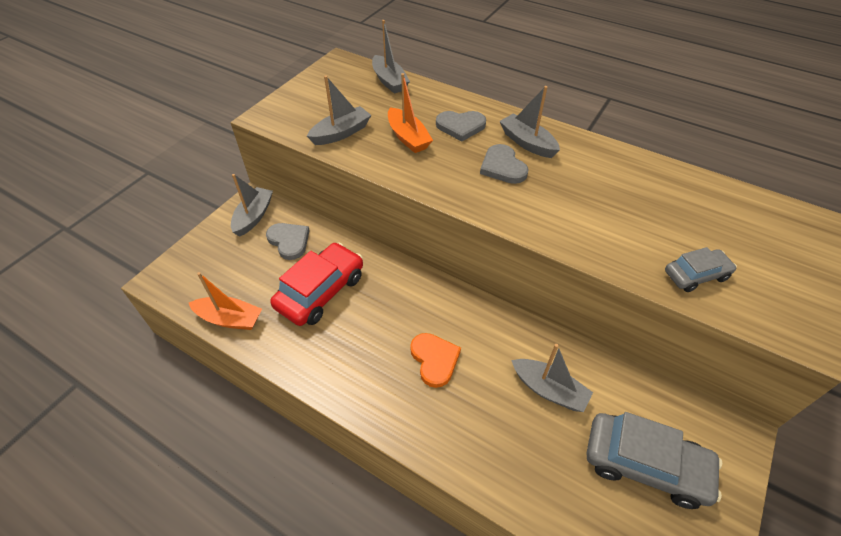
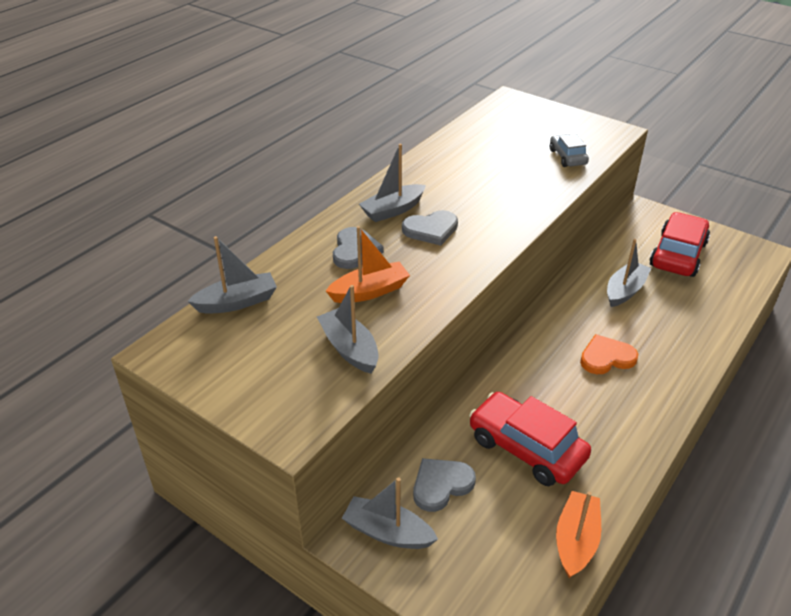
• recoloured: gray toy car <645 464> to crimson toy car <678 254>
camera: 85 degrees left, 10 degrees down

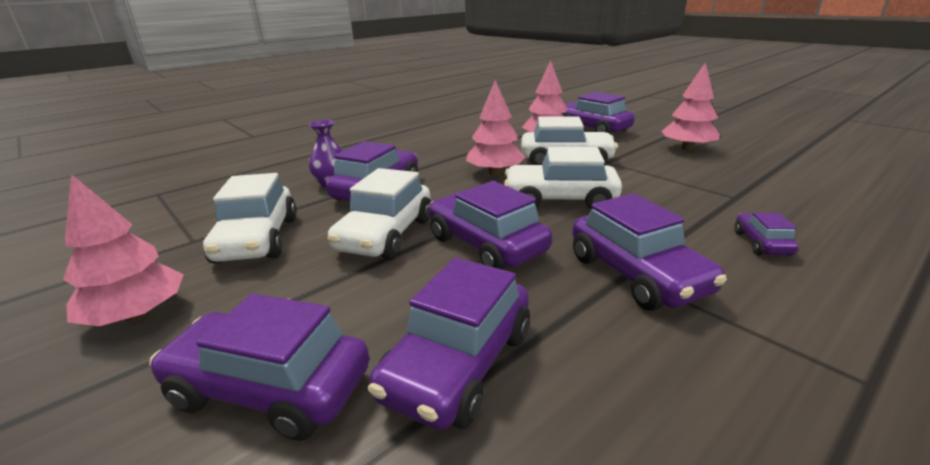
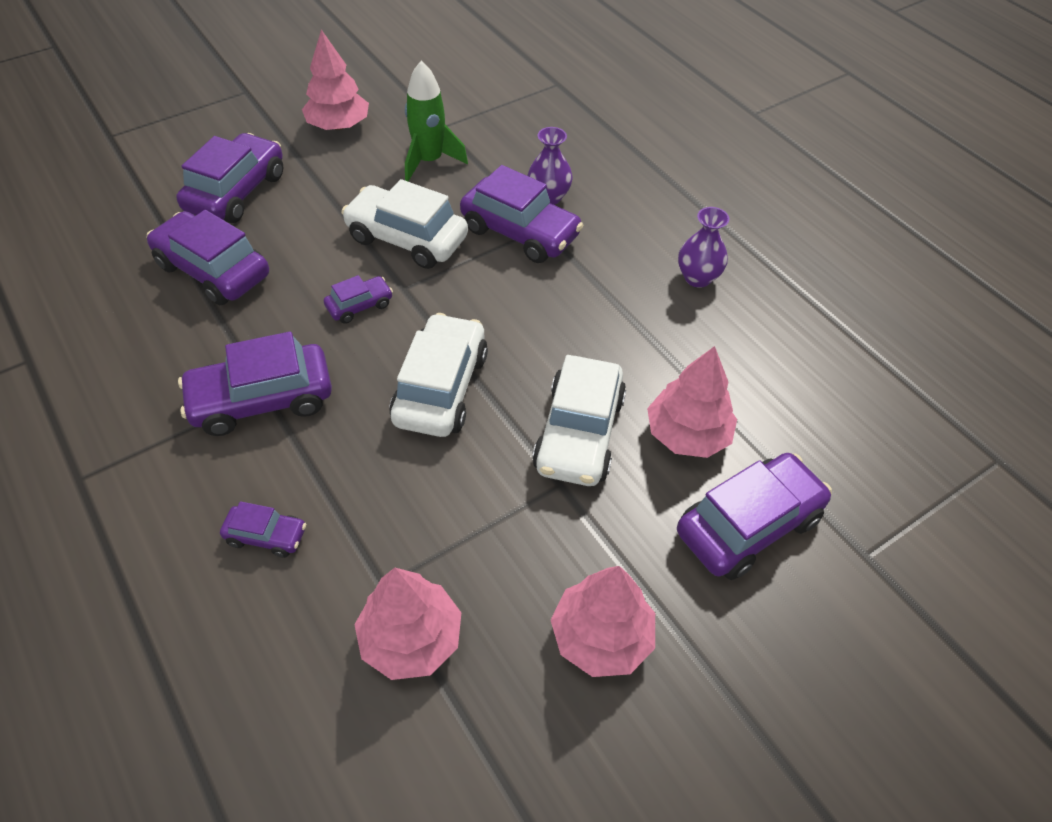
• moved: rosy fir tree <495 173> to <411 638>
• replaced: snow-white toy car <257 239> to leaf-green rocket <429 161>
• resized: purple toy car <486 244> = <360 306> x0.51
• added: purple tall vase <697 278>
camera: 95 degrees right, 25 degrees up

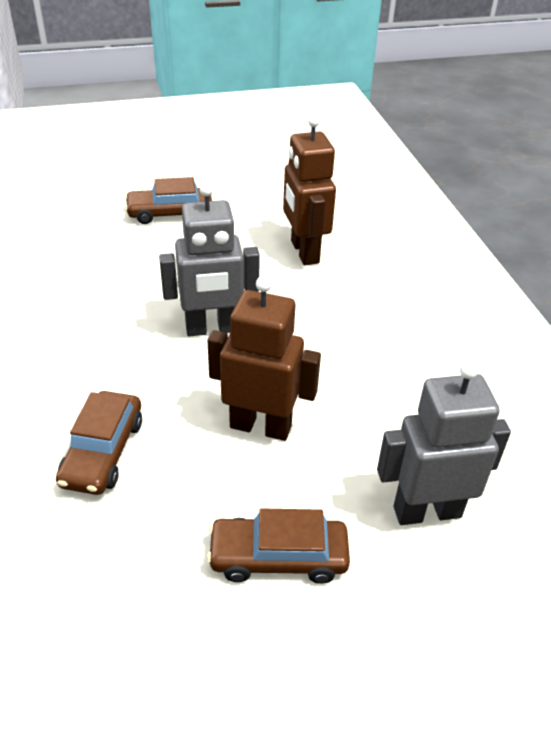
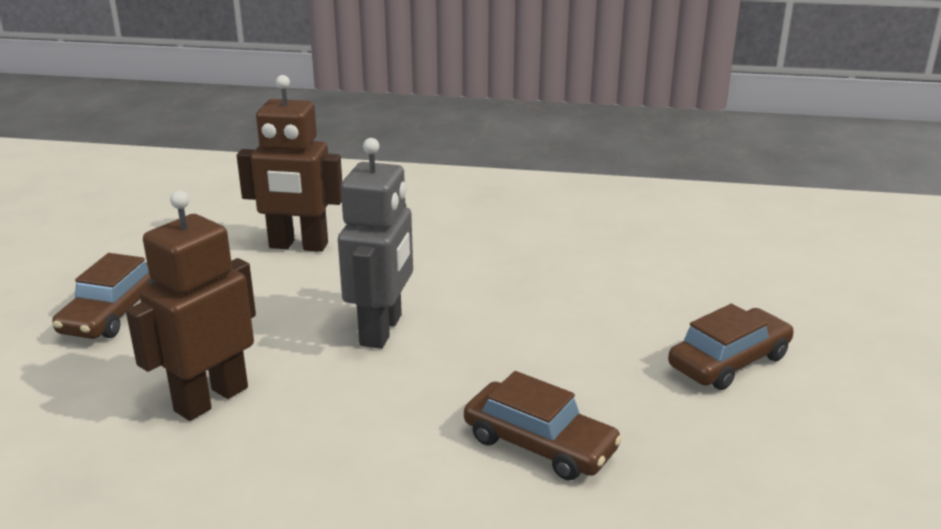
• moved: dark brown toy robot <260 426> to <211 399>
• removed: gray toy robot <427 511>
• turned: dark brown toy car <278 557> = <729 361> 150 degrees counterclockwise
camera: 65 degrees left, 15 degrees down

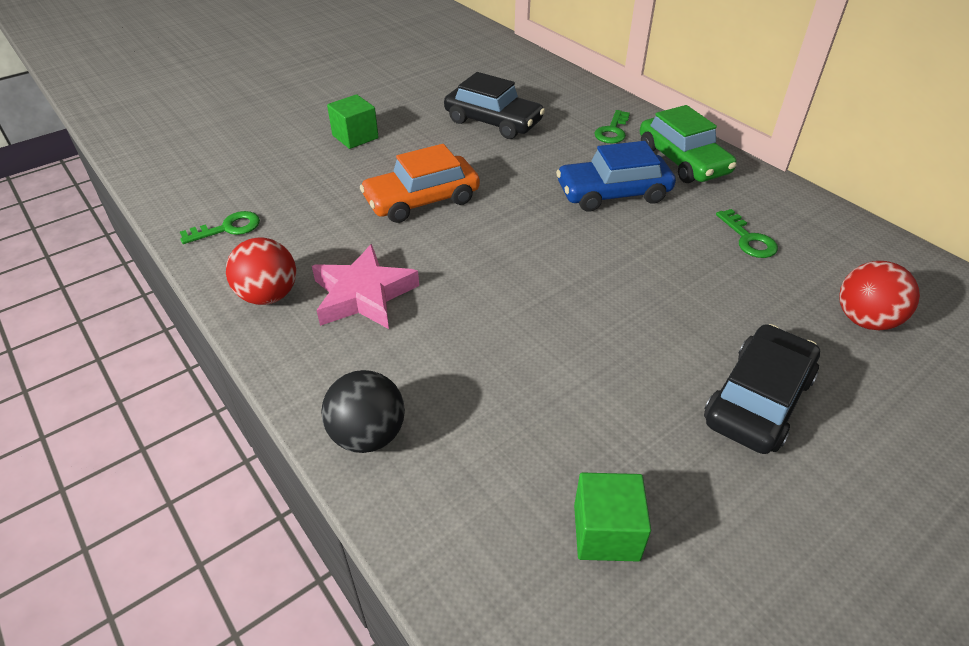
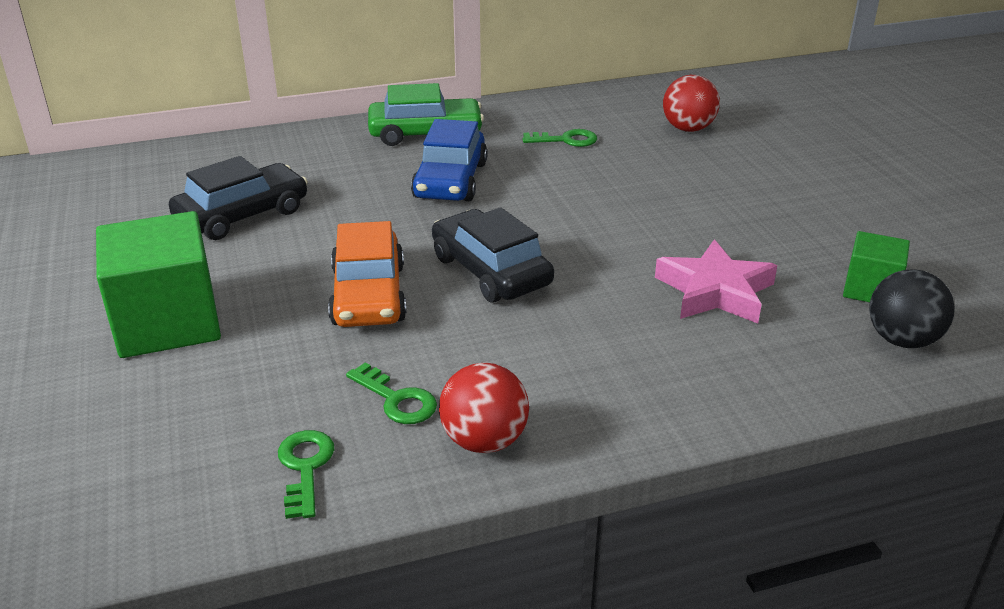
• resized: leaf-green solid cube <355 137> = <168 323> x1.83
• moved: leaf-green key <612 131> to <397 400>
• moved: rosy star <363 295> to <715 291>
• moved: jet-black toy car <758 400> to <490 271>
• moved: jet-black ball <368 435> to <902 340>
camera: 70 degrees left, 10 degrees down

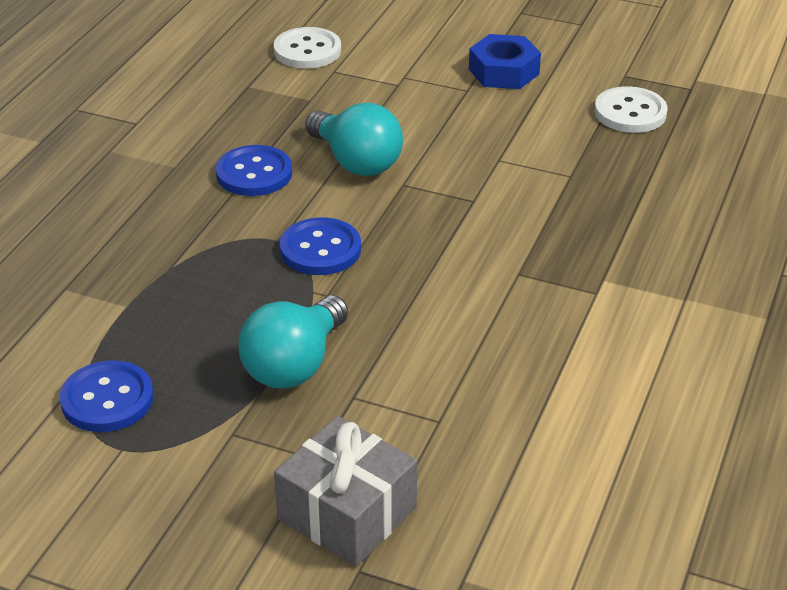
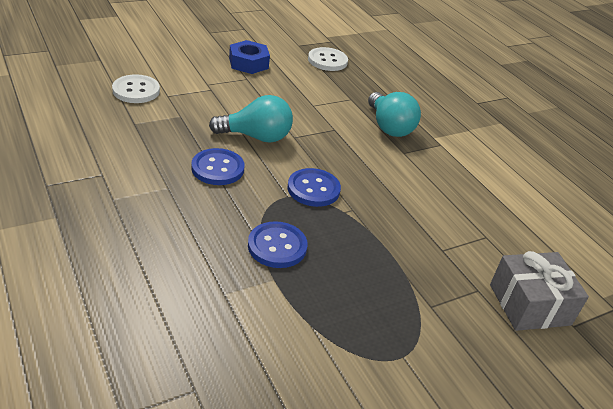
• moved: aqua bulb <294 365> to <389 127>
• moved: cobalt sewing button <107 399> to <277 246>
camera: 55 degrees left, 0 degrees up

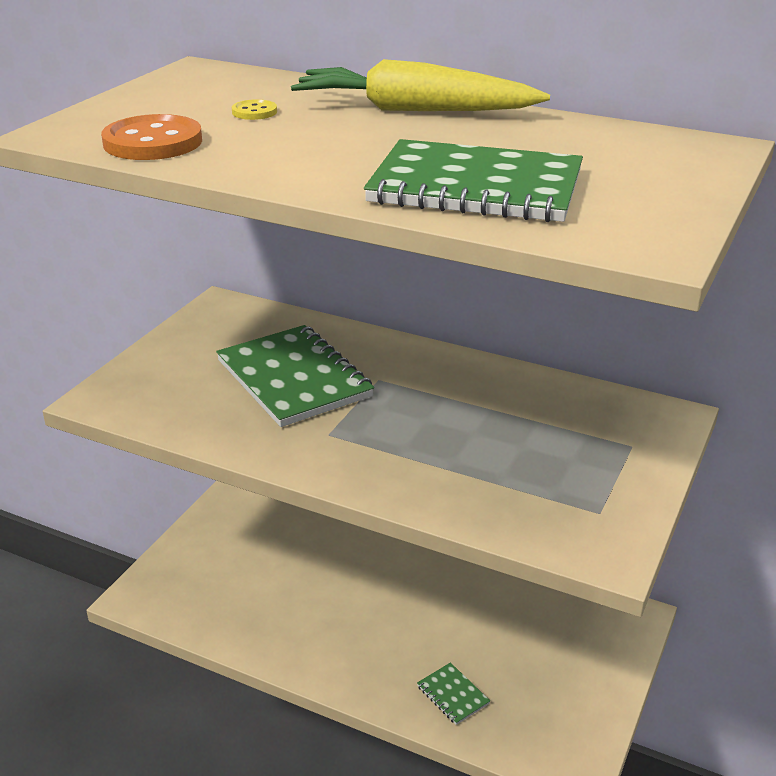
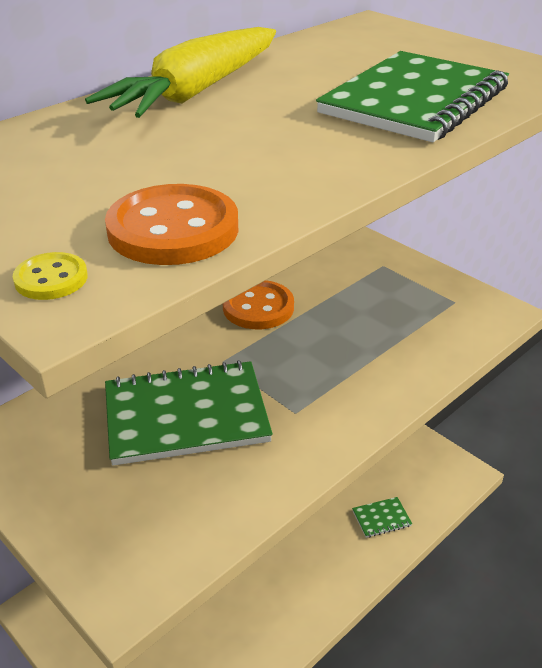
• moved: golden sewing button <254 112> to <51 279>
• added: bright orange sewing button <258 307>
camera: 70 degrees left, 5 degrees up

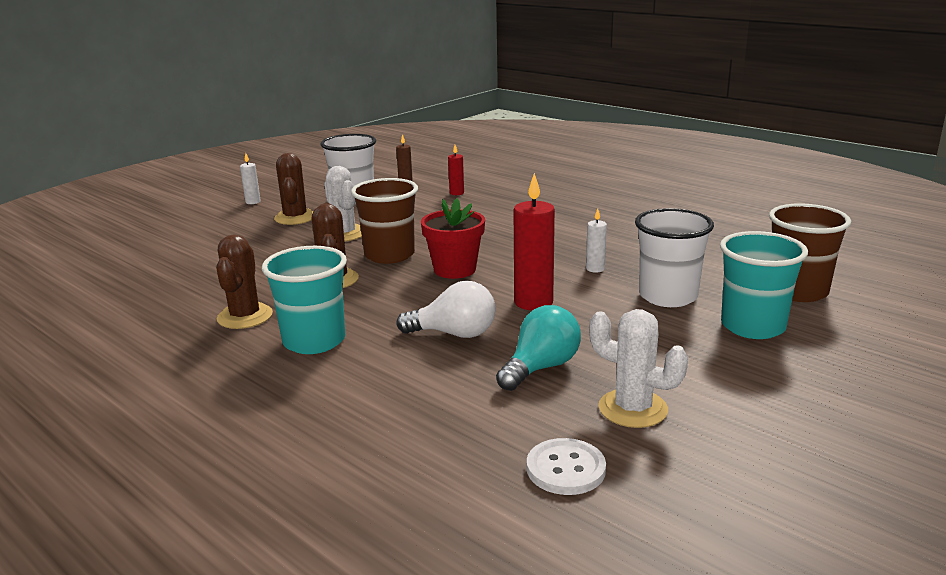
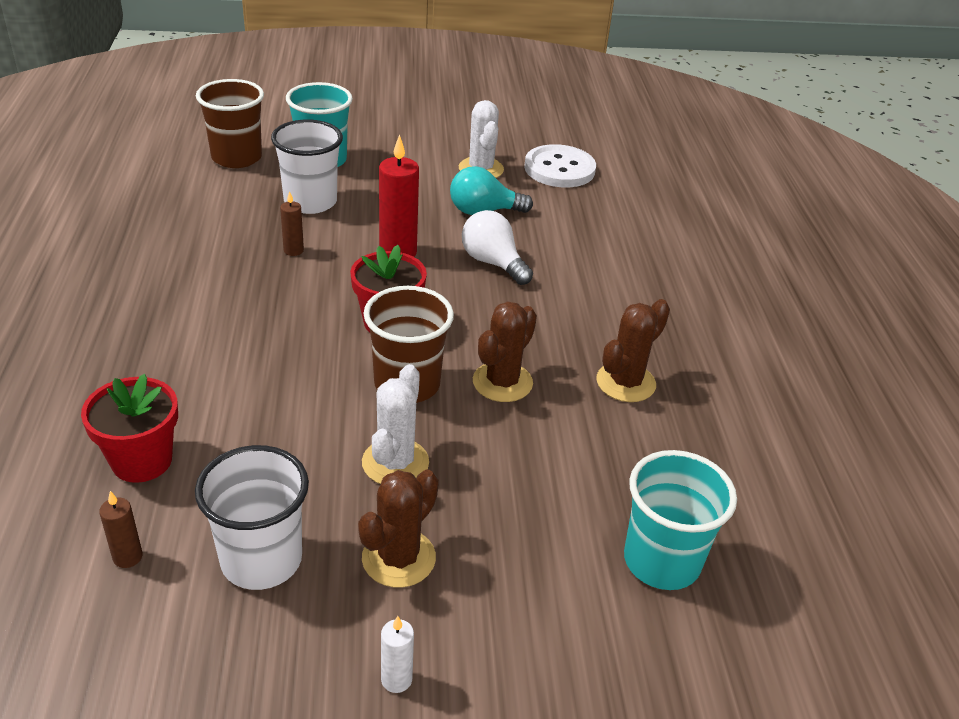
• replaced: crimson candle <456 193> to crimson plant pot <142 461>
• recoloured: snow-white candle <595 269> to dark brown candle <293 250>
• moved: aqua cup <314 341> to <661 561>
• resized: snow-white sewing button <565 469> = <559 169> x1.53
camera: 140 degrees left, 15 degrees up

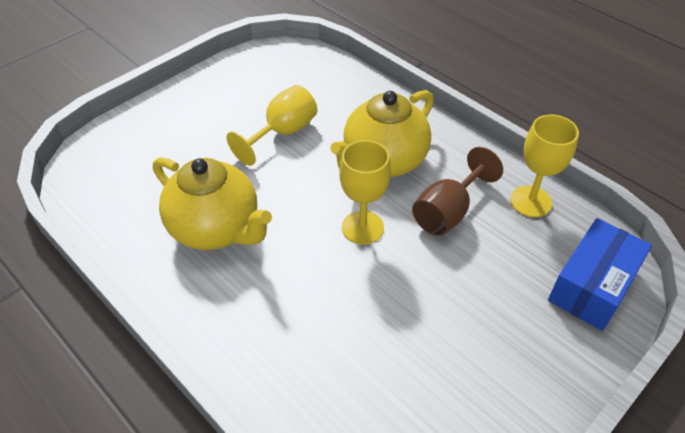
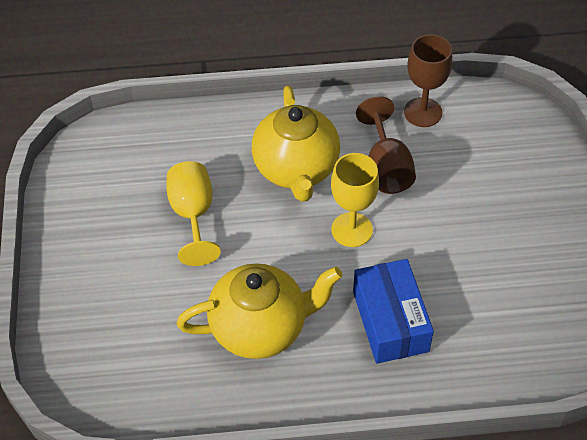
• recoloured: golden wine glass <530 201> to dark brown wine glass <423 112>
• moved: cobalt parcel <592 285> to <390 321>
camera: 50 degrees left, 5 degrees up

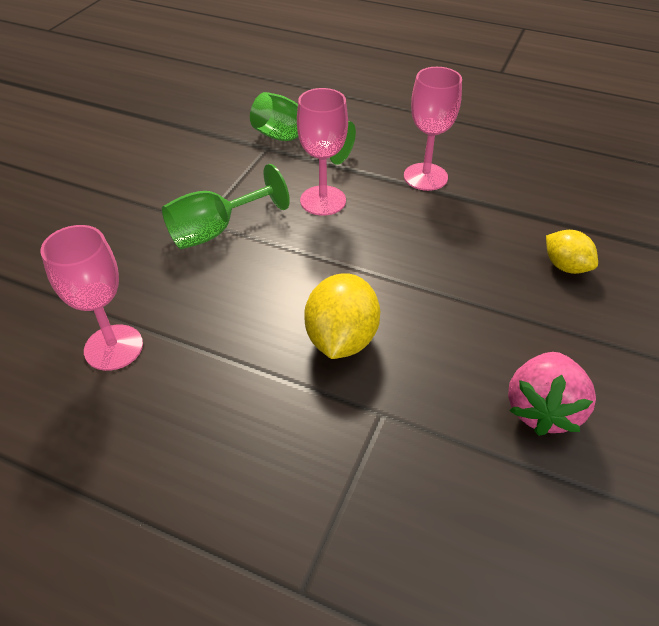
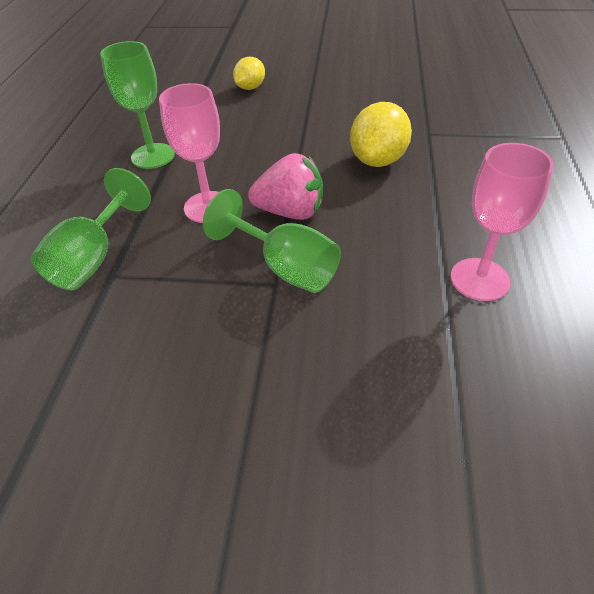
• recoloured: rosy wine glass <425 177> to leaf-green wine glass <153 156>
• turned: golden lemon <341 339> = <378 160> 60 degrees counterclockwise
• moved: rosy toy strawberry <542 409> to <290 212>
camera: 105 degrees left, 0 degrees up

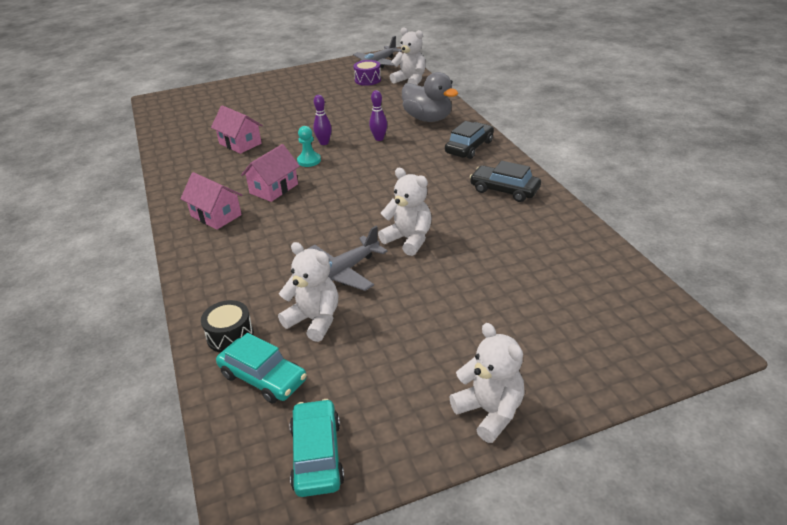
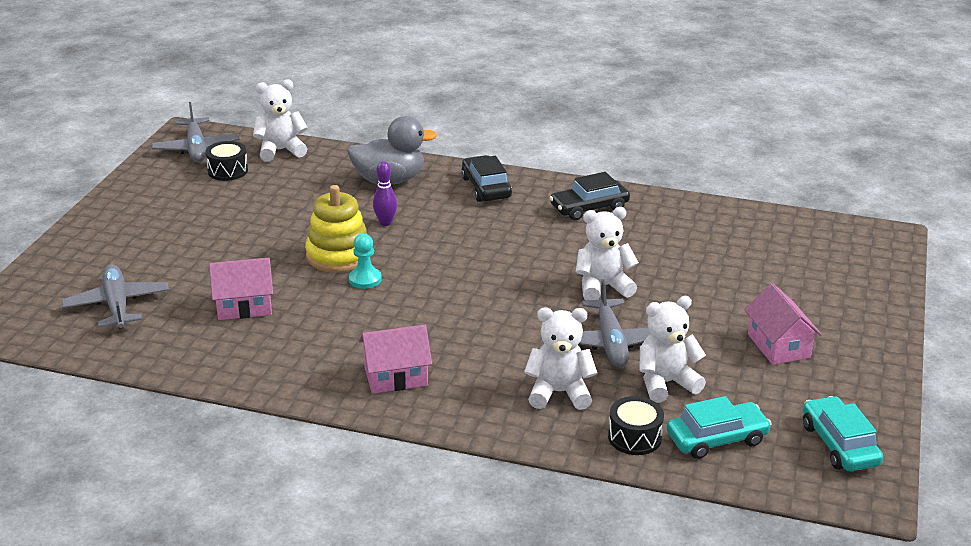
• recoloured: purple toy drum <367 80> to jet-black toy drum <228 171>
• replaced: purple tenpin <324 143> to golden stacking rings <338 255>
• moved: rosy house <274 189> to <778 346>
• moved: snow-white teddy <490 412> to <559 393>
• turned: aqua toy car <317 455> = <839 444> 45 degrees clockwise
• added: gray plane <117 305>
camera: 55 degrees left, 5 degrees down

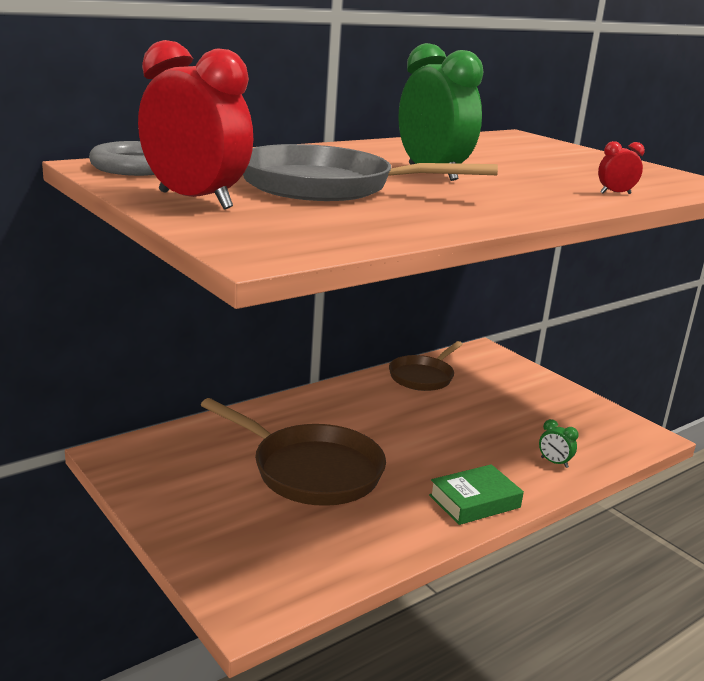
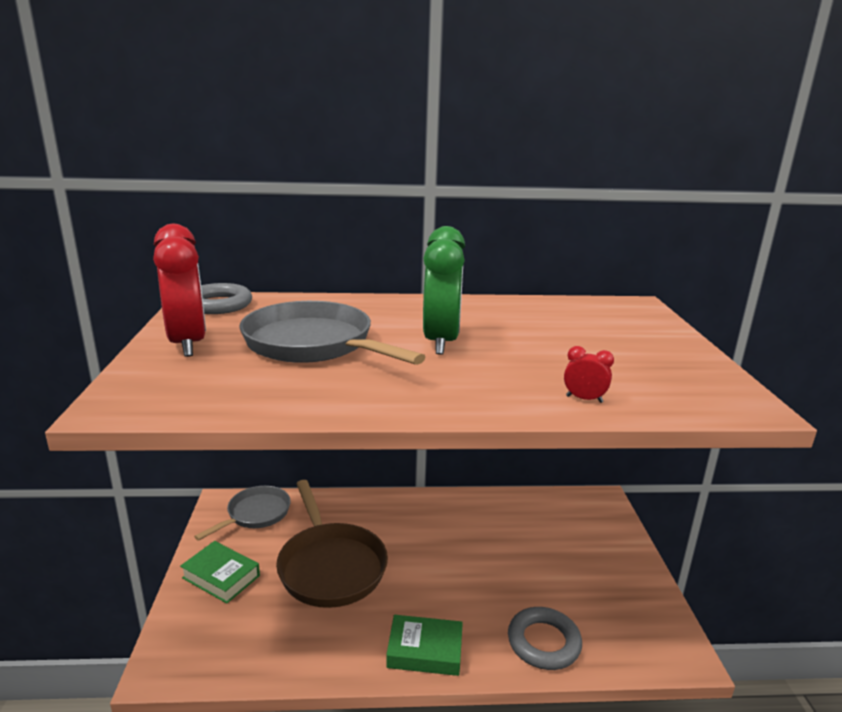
• removed: dark brown skillet <423 377>
• replaced: leaf-green clock <554 462> to gray hoop <543 642>
• added: gray skillet <255 514>
• added: leaf-green hardcover <221 577>
camera: 35 degrees right, 0 degrees up

